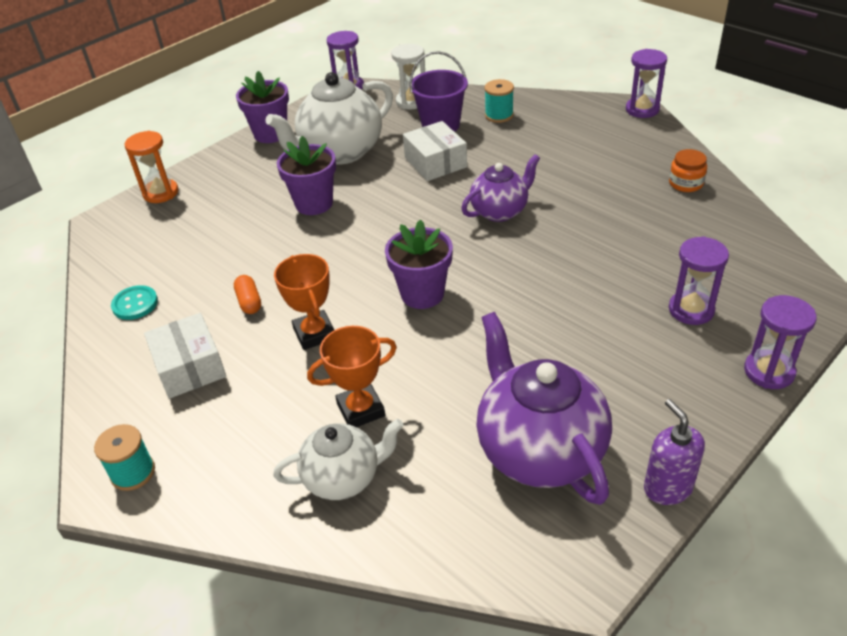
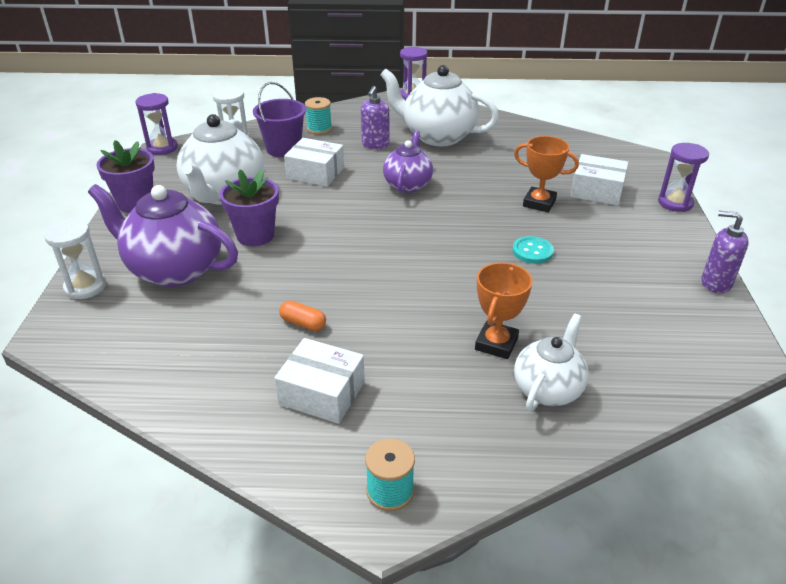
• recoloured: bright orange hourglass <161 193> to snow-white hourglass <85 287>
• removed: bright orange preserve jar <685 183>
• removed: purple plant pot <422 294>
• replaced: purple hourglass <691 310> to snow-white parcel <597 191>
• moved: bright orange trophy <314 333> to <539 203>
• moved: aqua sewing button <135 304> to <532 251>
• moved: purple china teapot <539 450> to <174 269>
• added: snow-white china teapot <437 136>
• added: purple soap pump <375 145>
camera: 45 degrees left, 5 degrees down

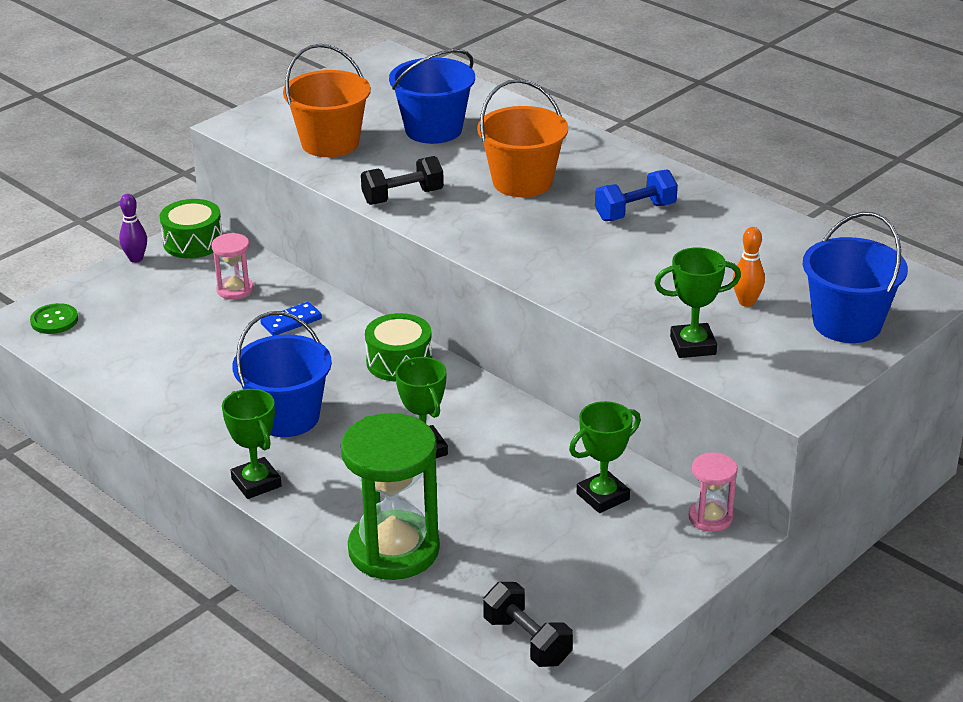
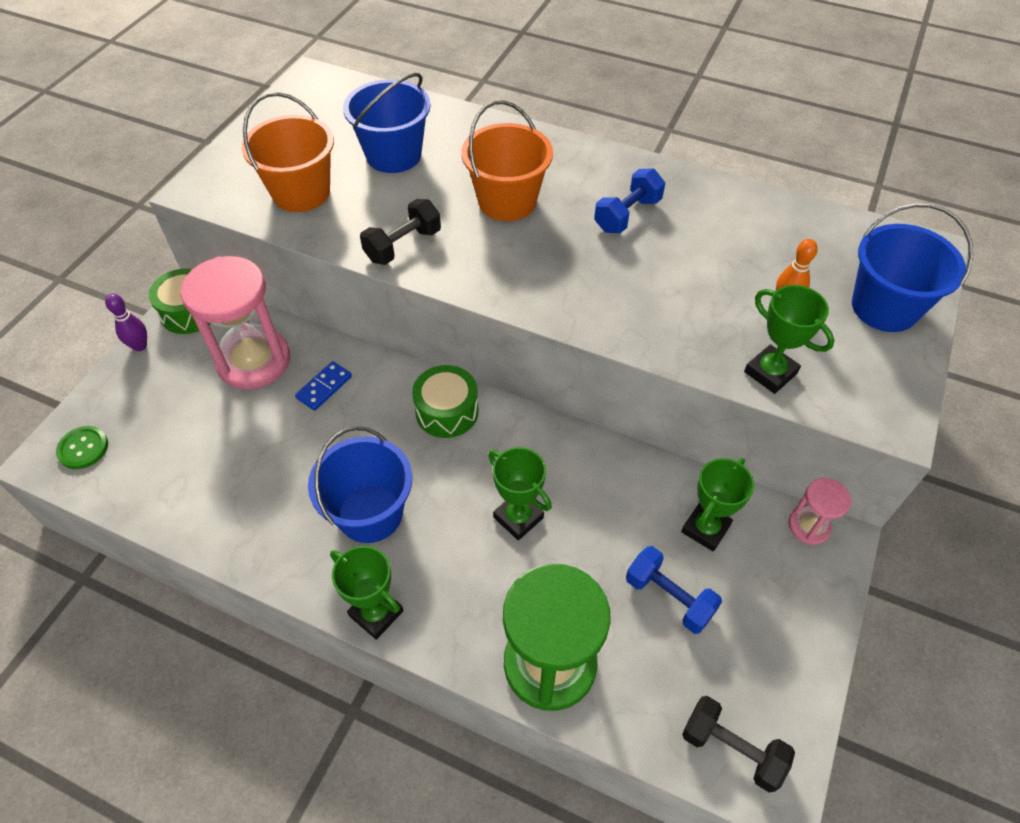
• resized: rosy hourglass <235 290> = <254 361> x2.03
• turned: leaf-green trophy <693 345> = <770 372> 75 degrees clockwise
• added: cobalt hand weight <669 597>
camera: 20 degrees left, 20 degrees up

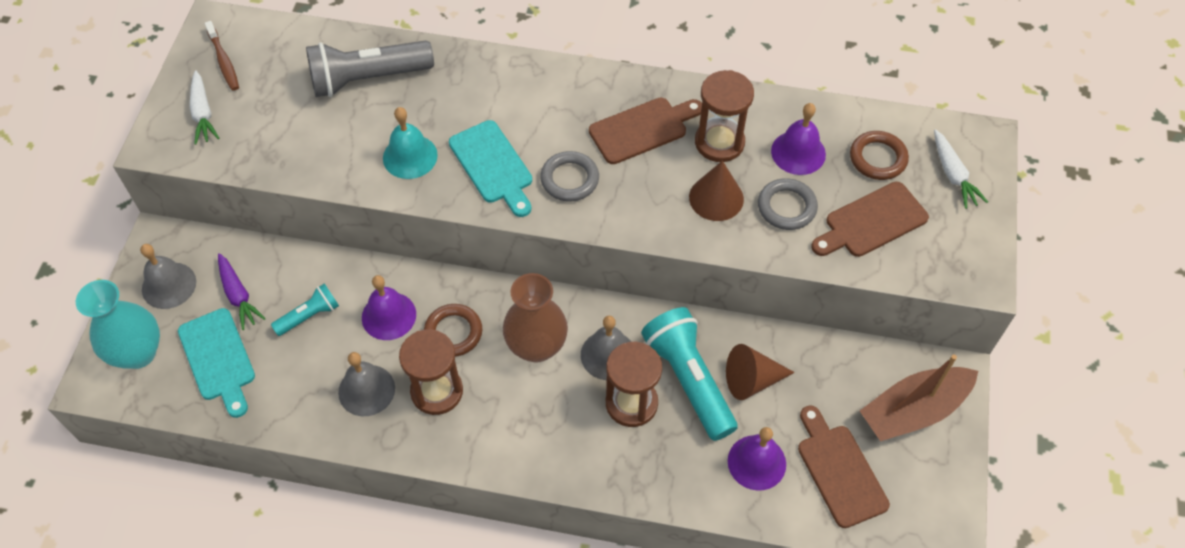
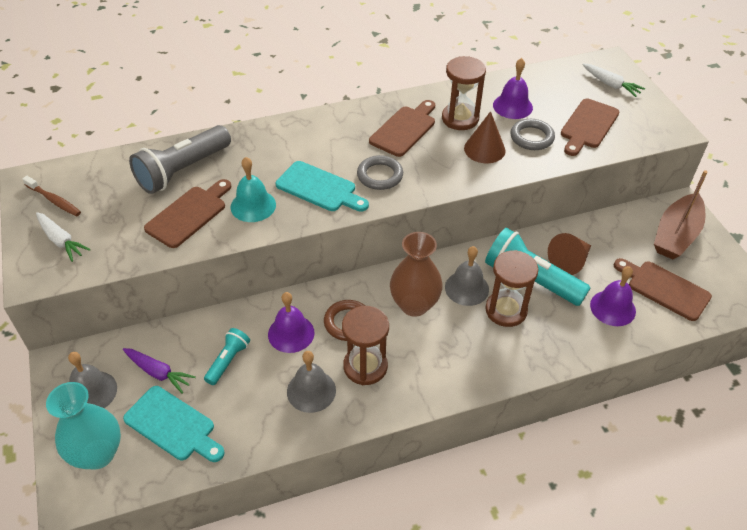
• removed: dark brown hoop <878 158>
• added: dark brown bread board <189 214>
camera: 30 degrees left, 10 degrees down

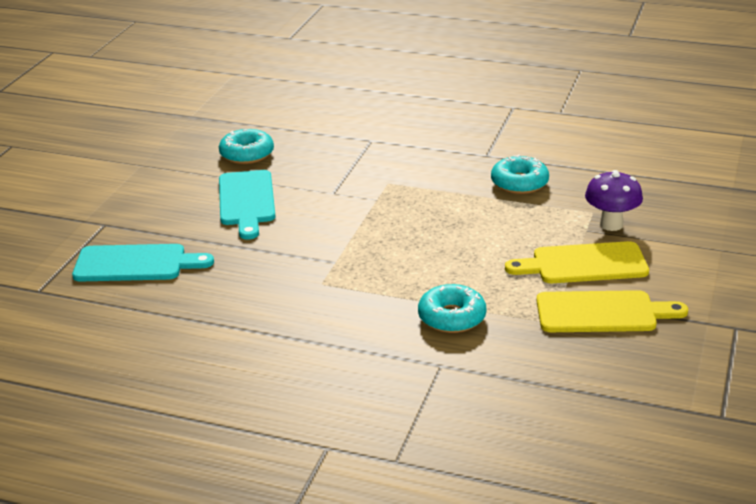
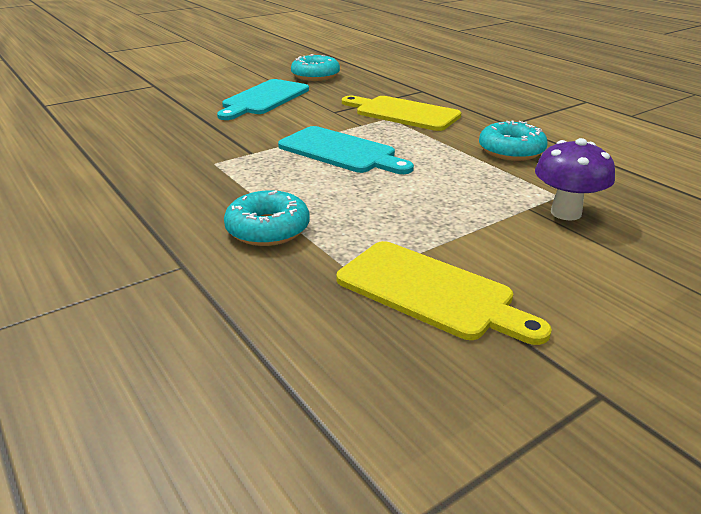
• moved: golden bread board <584 264> to <403 113>
• moved: aqua bread board <135 264> to <341 151>
camera: 35 degrees right, 0 degrees up

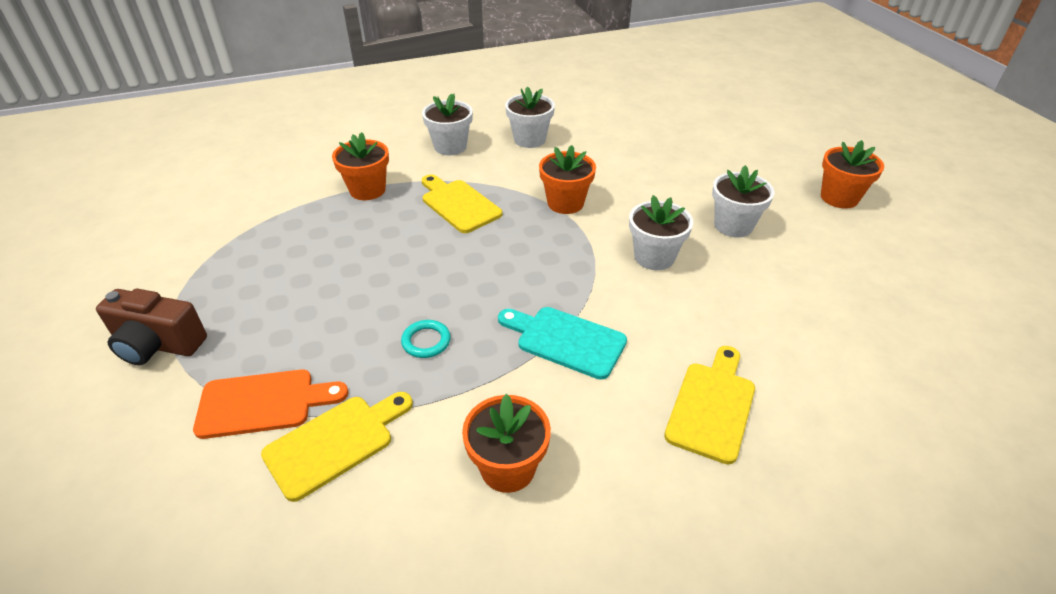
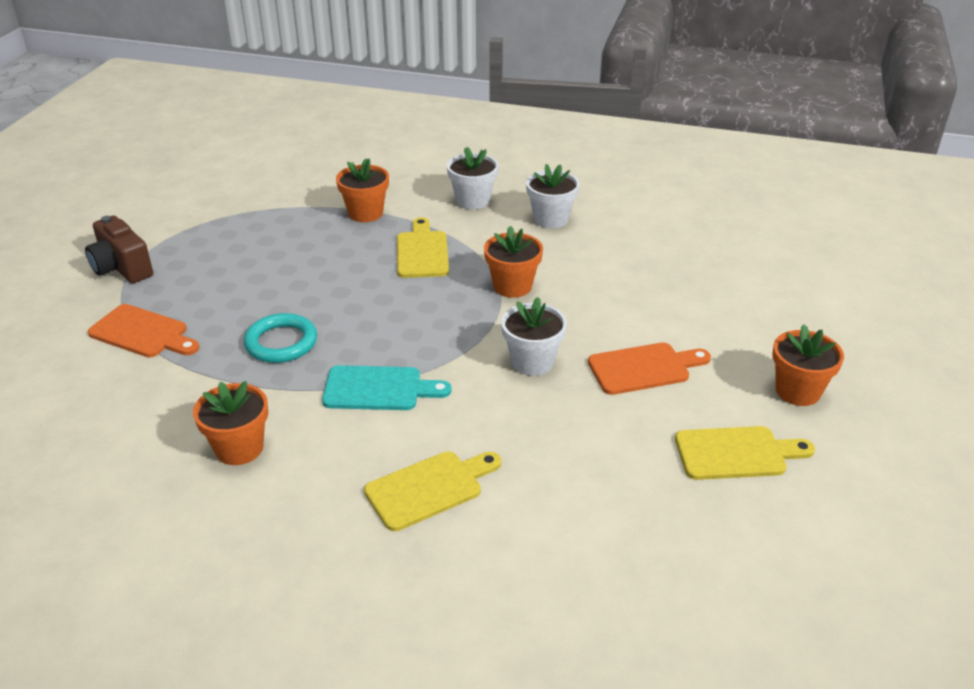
• replaced: snow-white plant pot <733 225> to bright orange bread board <644 368>
• turned: aqua bread board <565 340> = <379 389> 120 degrees clockwise
• resized: aqua hoop <426 341> = <281 343> x1.64
• moved: golden bread board <335 443> to <736 453>
camera: 35 degrees right, 5 degrees down

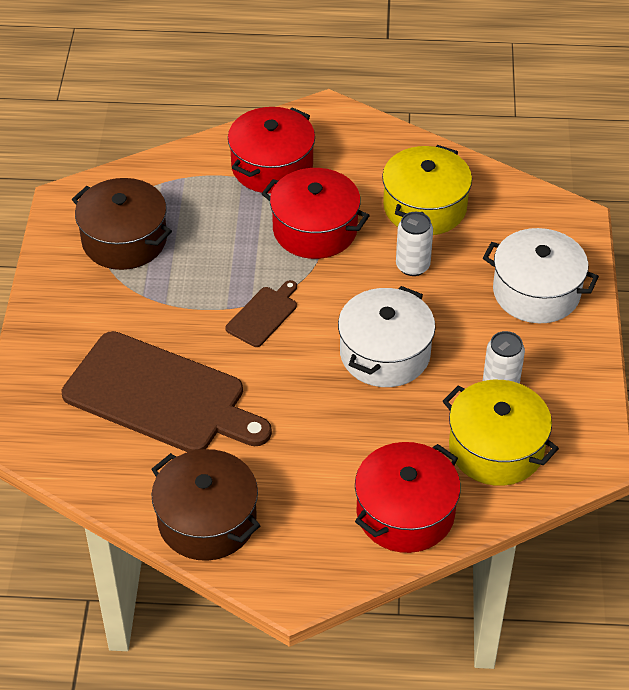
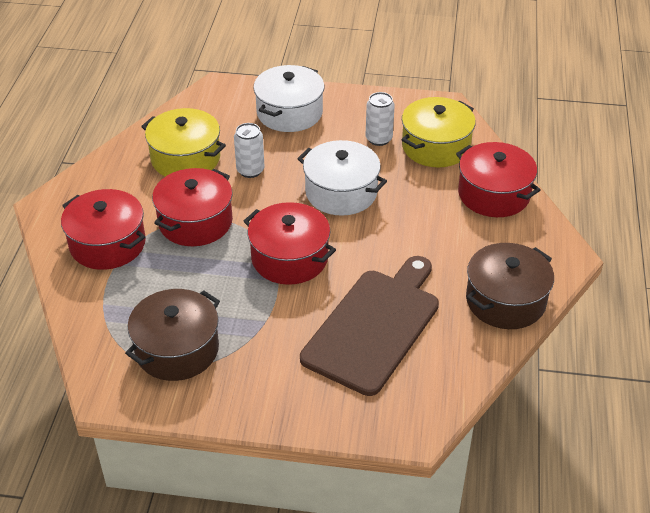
• replaced: dark brown bread board <263 315> to crimson cooking pot <289 258>
camera: 85 degrees left, 5 degrees down

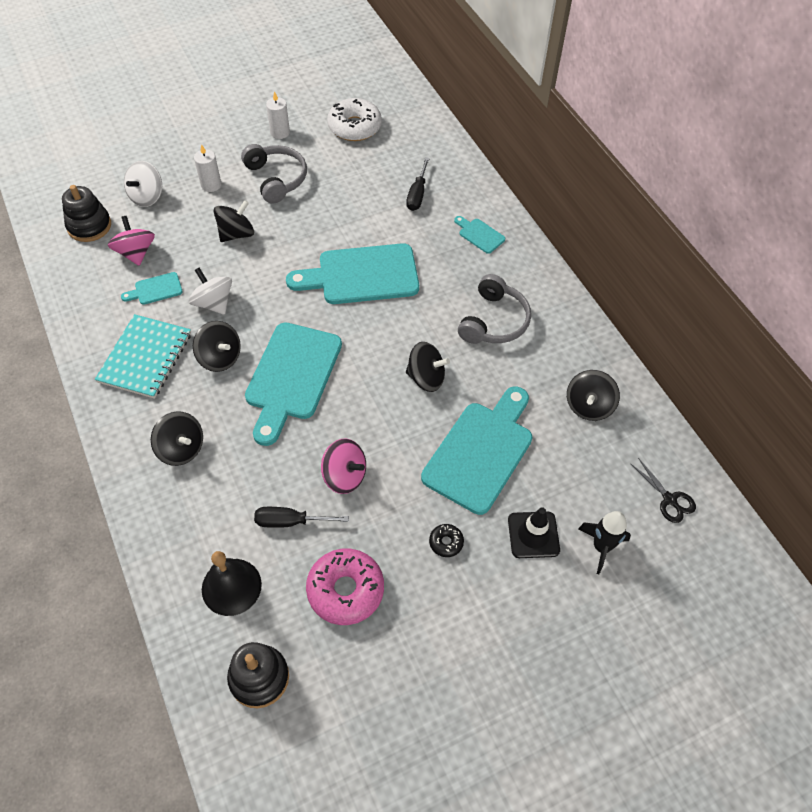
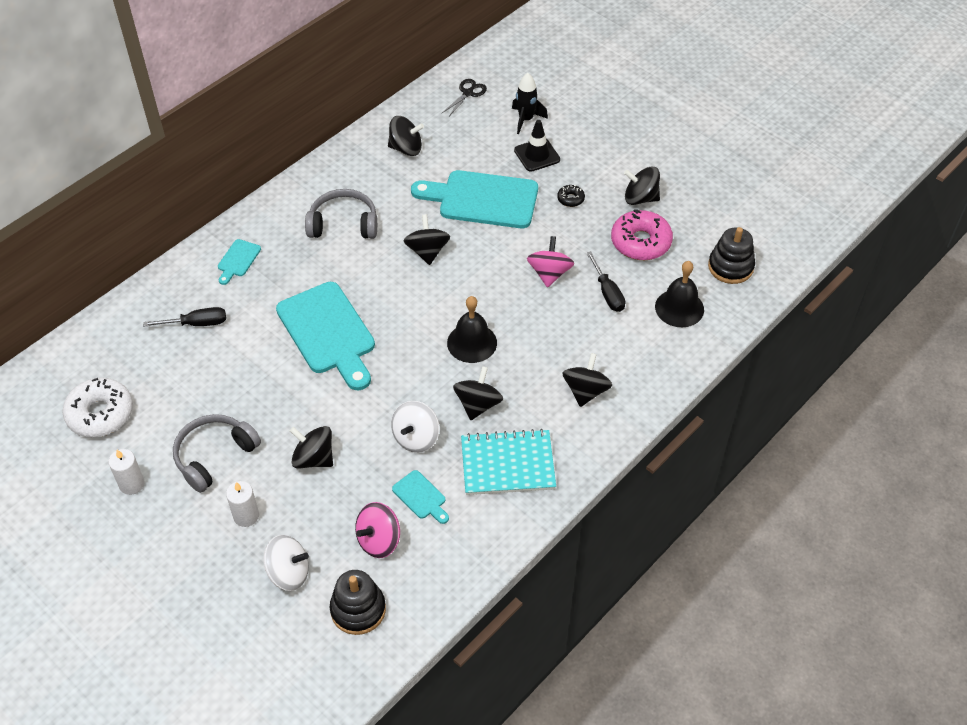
• replaced: aqua bread board <292 376> to jet-black bell <472 342>
• added: jet-black spinning top <640 198>
camera: 110 degrees left, 5 degrees down

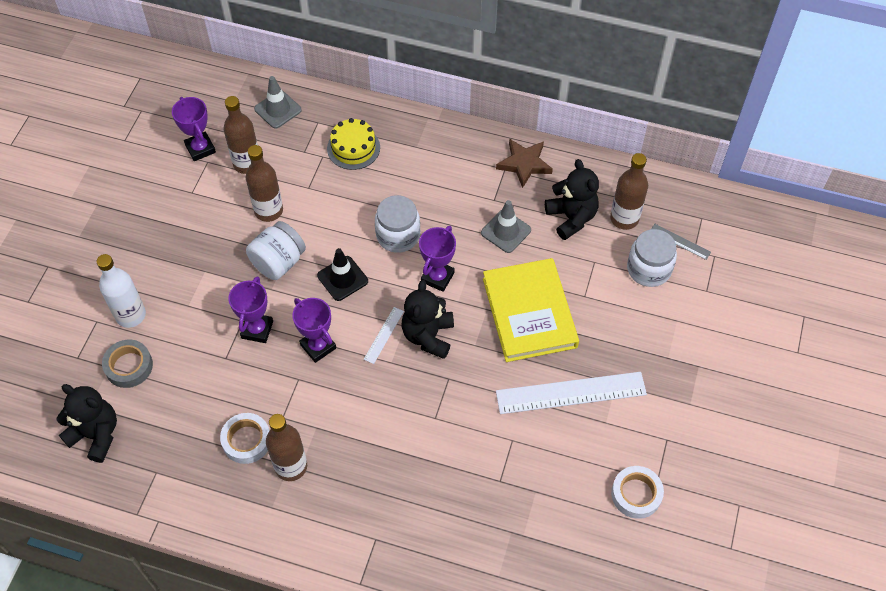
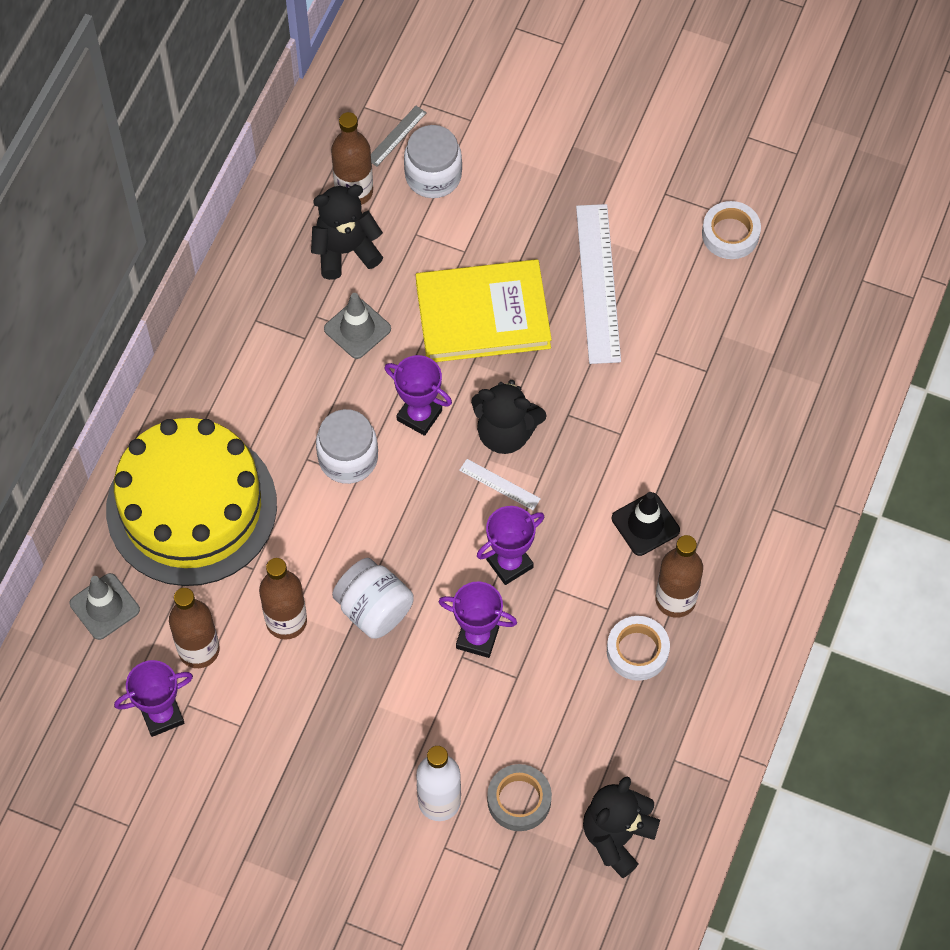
• resized: golden gateau <353 148> = <191 507> x2.23
• removed: dark brown star <524 164>
• moved: jet-black road cone <342 278> to <645 524>
camera: 85 degrees left, 5 degrees up

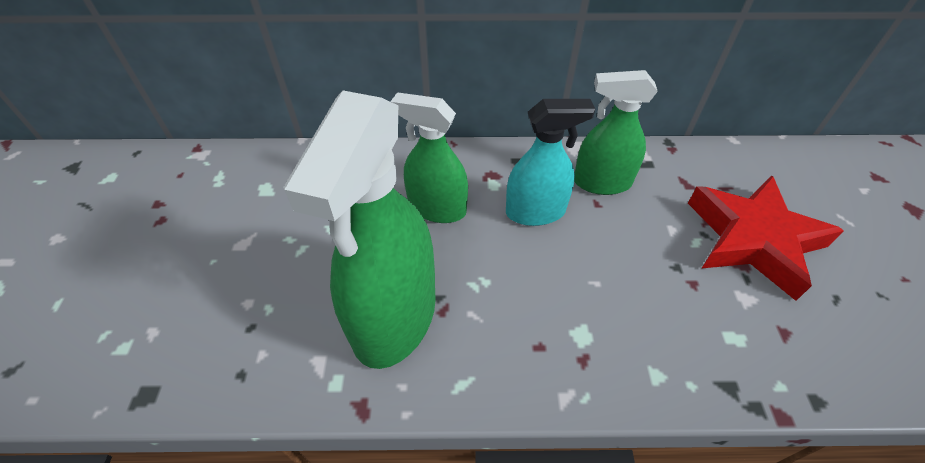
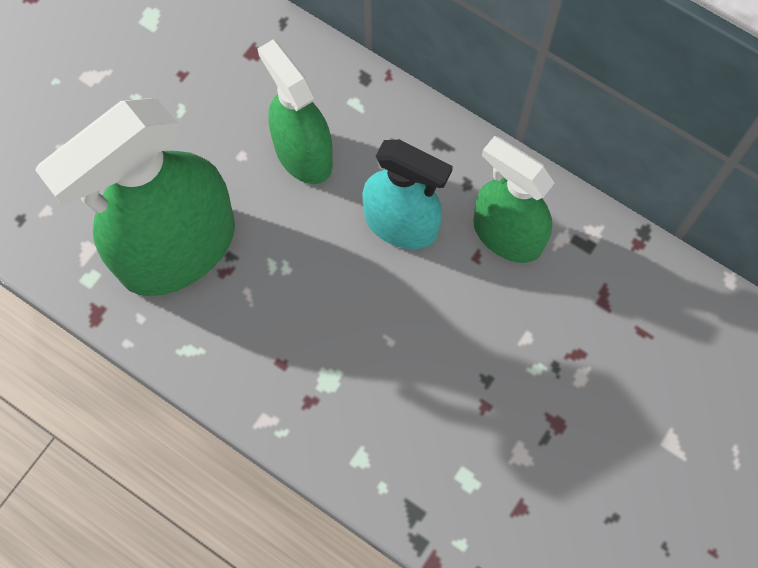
• removed: crimson star <753 239>
camera: 35 degrees right, 20 degrees up

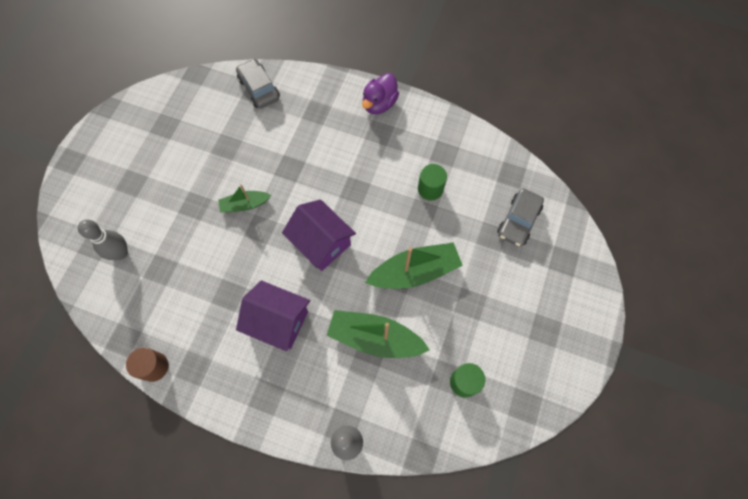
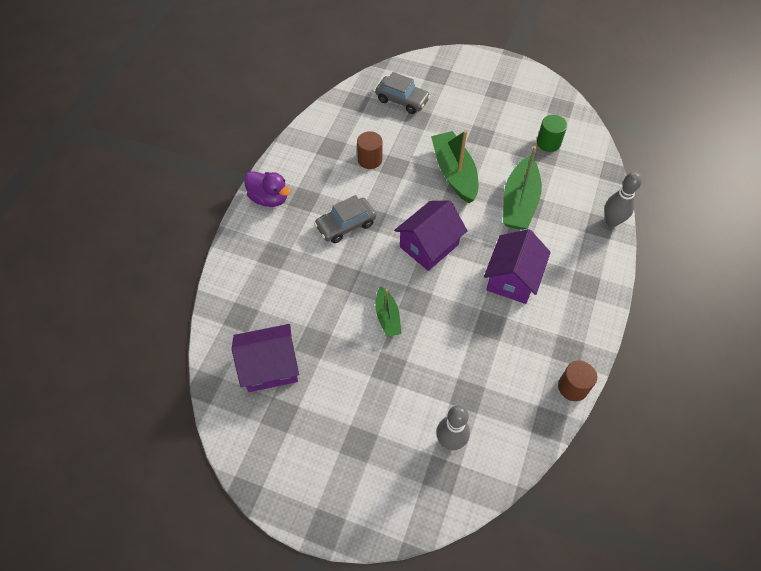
• moved: gray toy car <259 89> to <346 225>
• recoloured: leaf-green cylinder shape <430 189> to dark brown cylinder shape <370 159>
• added: purple house <270 367>
camera: 90 degrees left, 10 degrees down

